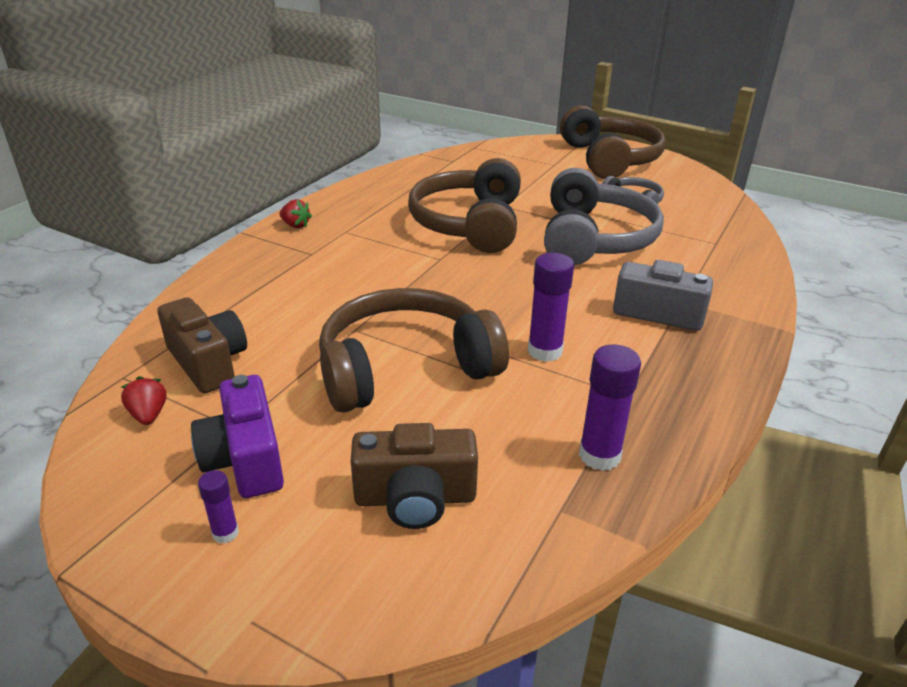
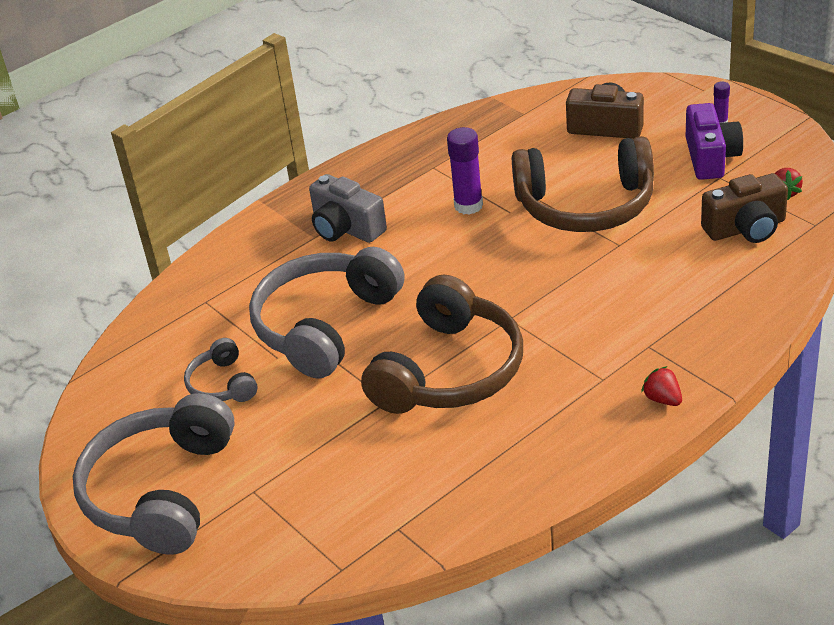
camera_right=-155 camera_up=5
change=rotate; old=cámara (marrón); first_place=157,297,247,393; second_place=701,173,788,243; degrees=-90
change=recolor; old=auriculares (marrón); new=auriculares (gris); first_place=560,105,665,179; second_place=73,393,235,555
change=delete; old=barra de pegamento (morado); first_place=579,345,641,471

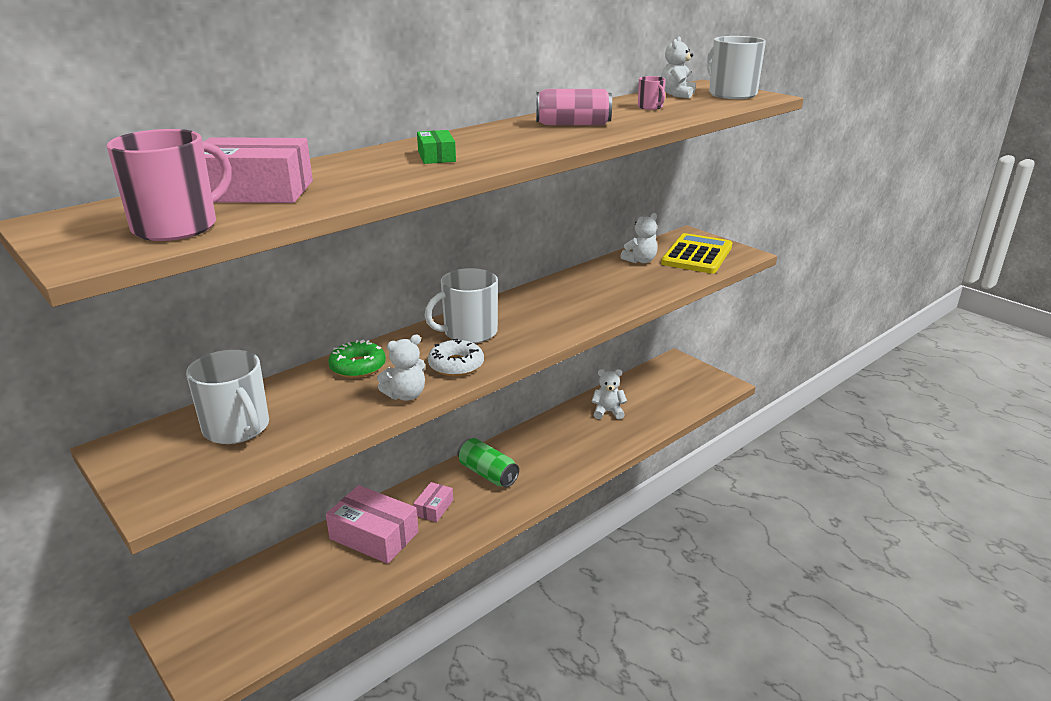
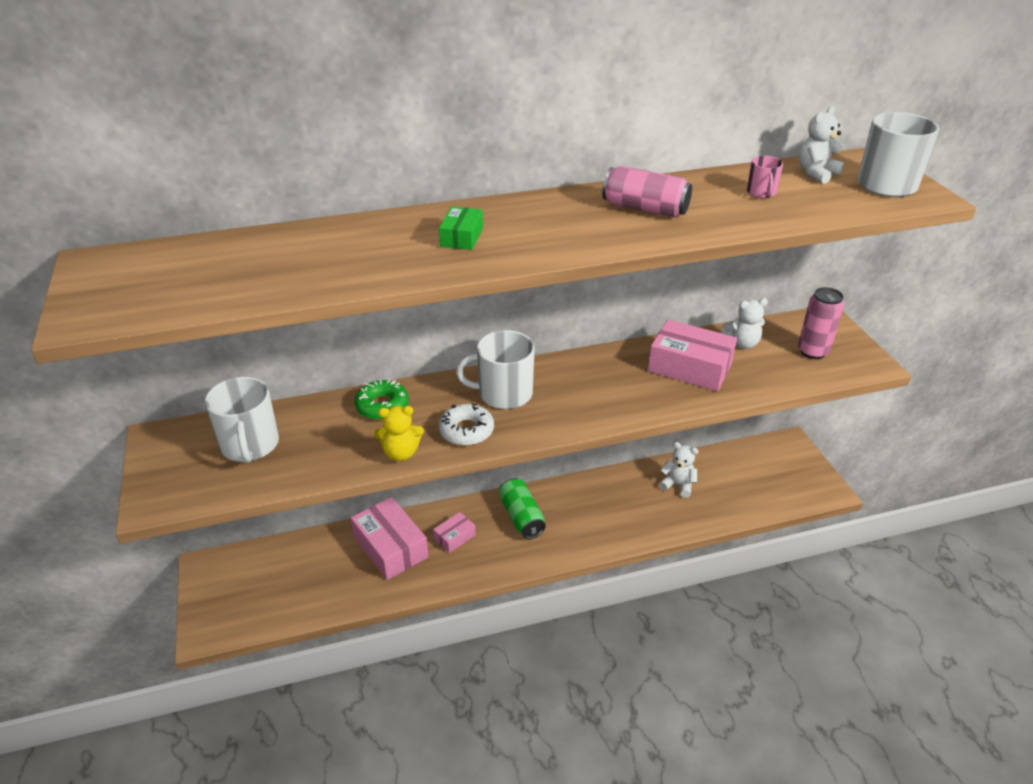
camera_right=25 camera_up=10
change=delete; old=taza (rosa); first_place=106,129,231,241
change=move; old=caja (rosa); first_place=204,137,313,203; second_place=648,319,737,391
change=recolor; old=osito (blanco); new=osito (amarillo); first_place=377,334,425,401; second_place=374,406,424,461
change=replace; old=calculadora (amarillo); new=lata (rosa); first_place=661,233,732,274; second_place=798,287,844,359

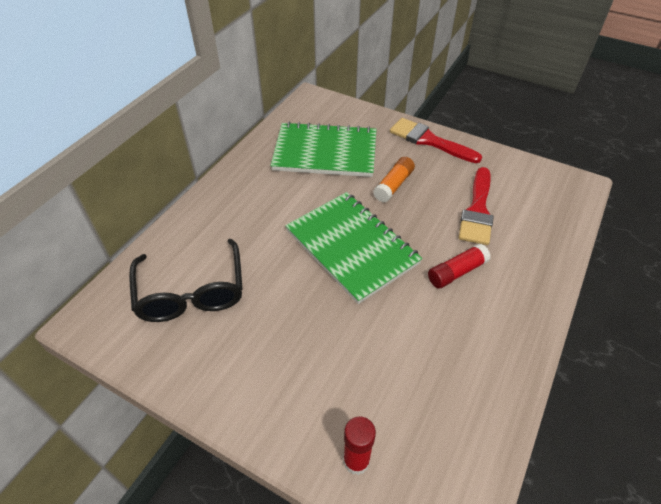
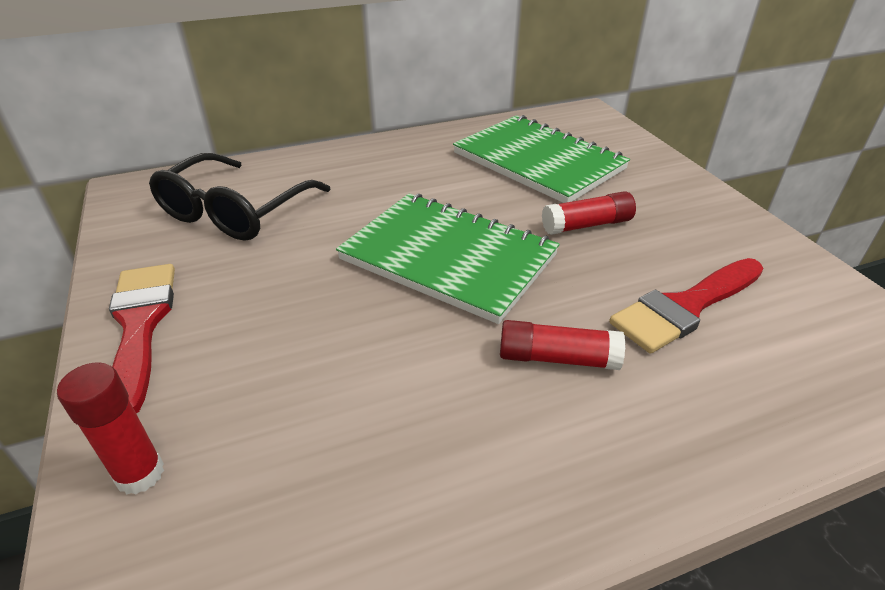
camera_right=40 camera_up=-10
change=rotate; old=cuaderno (verde); first_place=285,192,423,304; second_place=336,193,560,324; degrees=-60
change=recolor; old=barra de pegamento (naranja); new=barra de pegamento (rojo); first_place=373,157,415,203; second_place=542,191,636,235
change=move; old=pincel (rojo); first_place=390,118,482,163; second_place=109,264,175,414

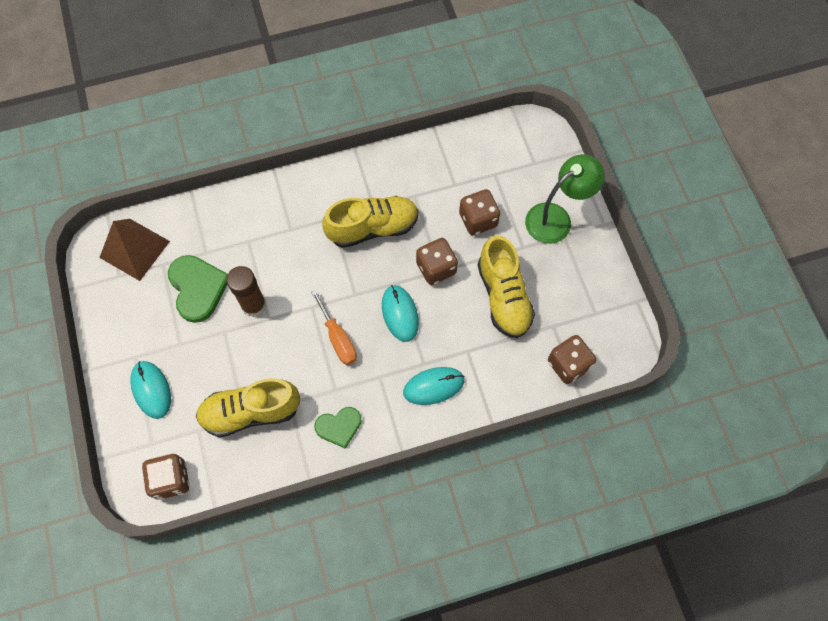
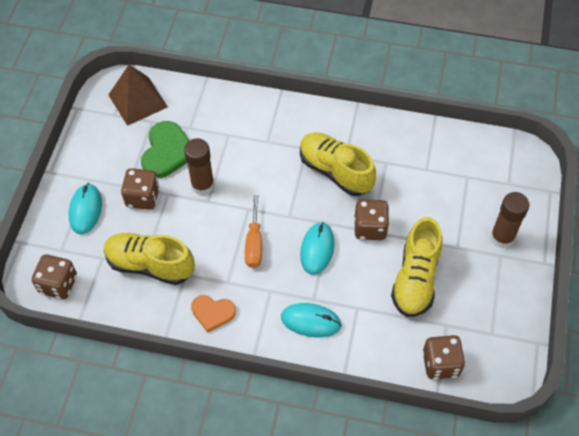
camera_right=30 camera_up=-10
change=recolor; old=corazón (verde); new=corazón (naranja); first_place=314,407,361,449; second_place=191,295,236,332
change=rotate; old=zapato (amarillo); first_place=322,196,419,248; second_place=300,132,376,196; degrees=-150
change=move; old=dado (marrón); first_place=459,189,500,236; second_place=121,168,160,210
change=replace; old=lámpara (verde); new=barra de pegamento (marrón); first_place=525,154,605,244; second_place=491,192,530,248

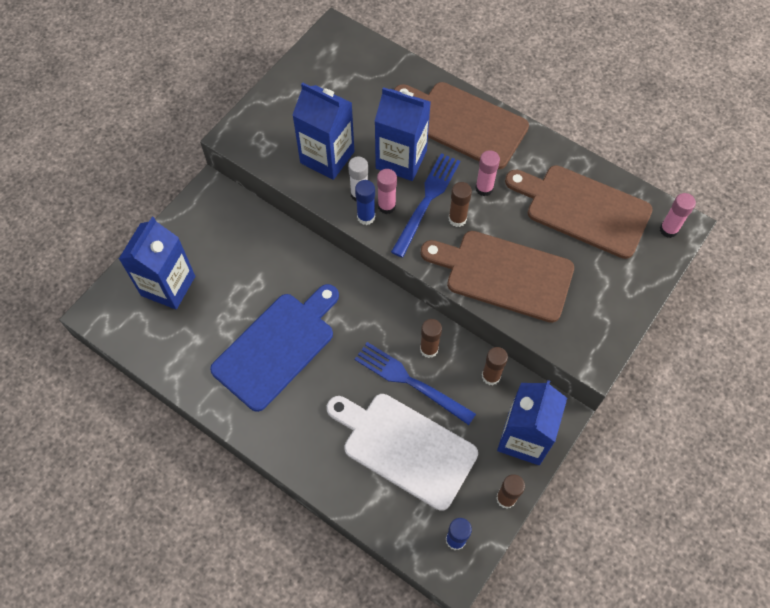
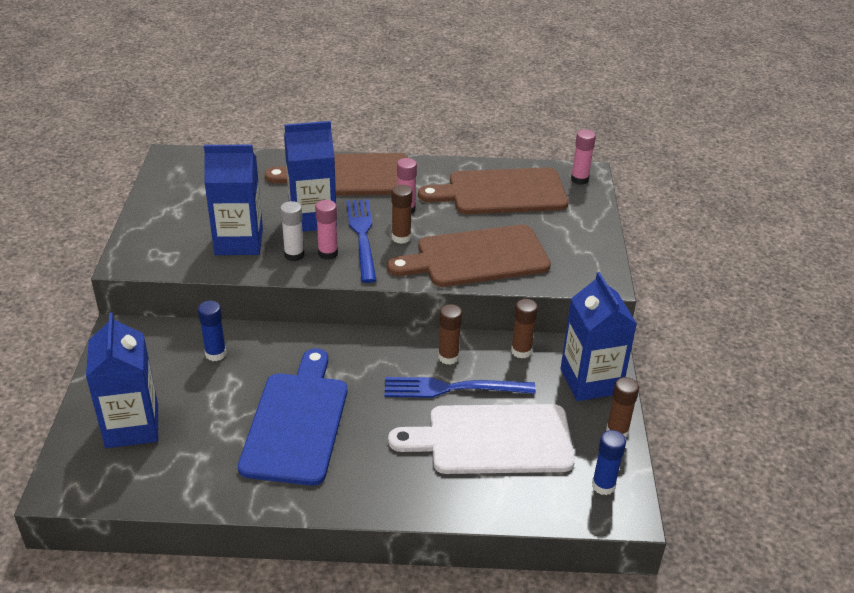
camera_right=-35 camera_up=-25
change=move; old=barra de pegamento (azul); first_place=355,180,375,225; second_place=198,301,226,361

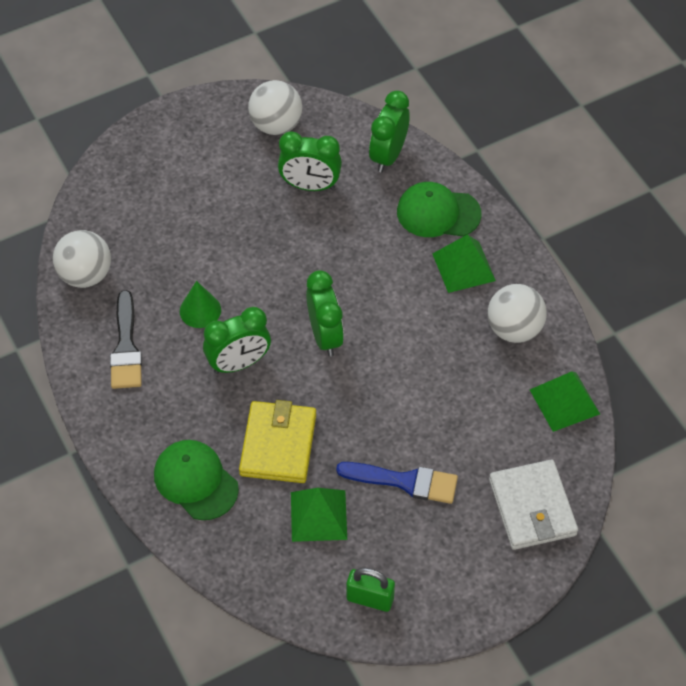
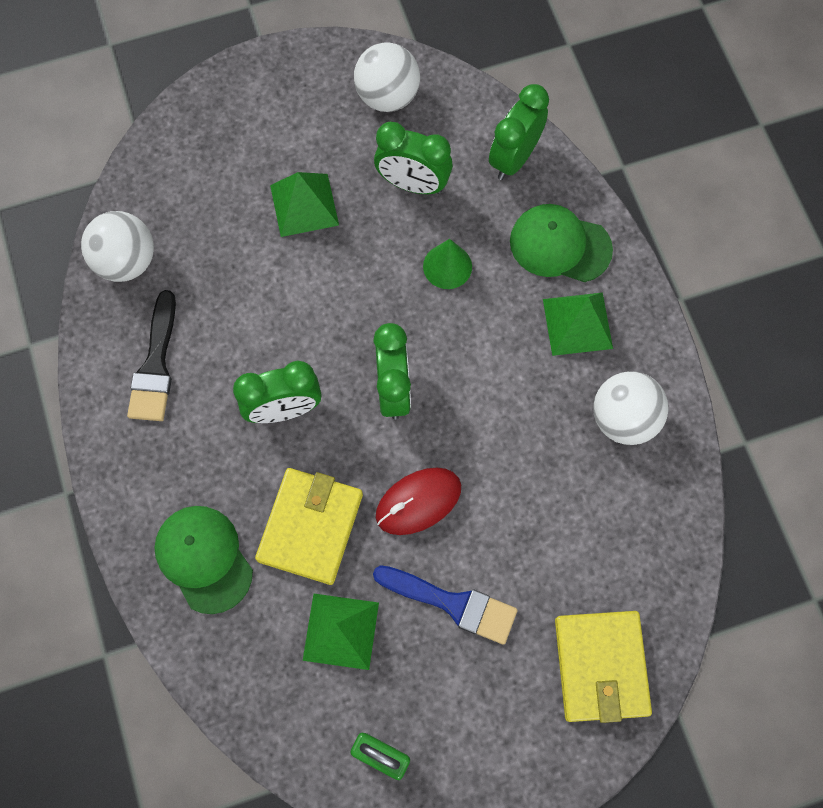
camera_right=10 camera_up=15
change=move; old=cono (verde); first_place=180,281,221,328; second_place=423,239,472,289
change=recolor; old=cartera (blanco); new=cartera (amarillo); first_place=489,459,578,550; second_place=555,611,652,723
change=move; old=pirámide (verde); first_place=530,371,600,432; second_place=270,172,339,237
change=insert; new=ratón (rojo); second_place=376,467,461,535

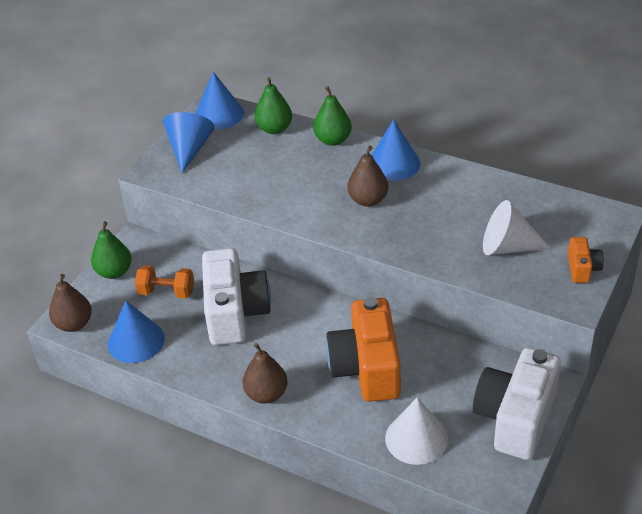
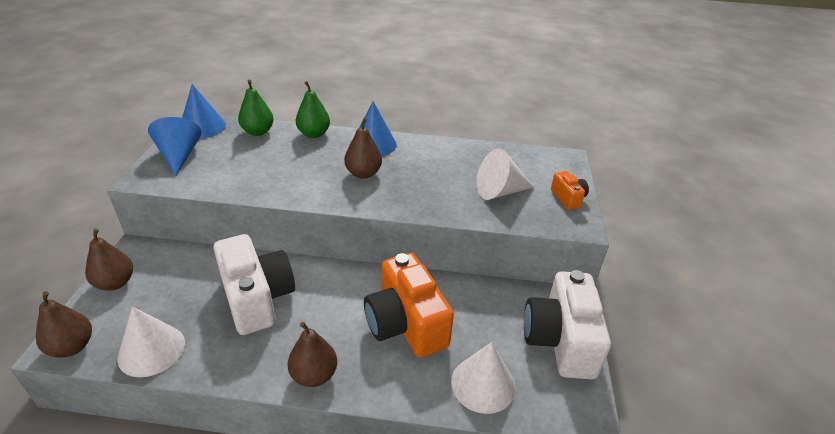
camera_right=-25 camera_up=-5
change=recolor; old=pera (verde); new=pera (marrón); first_place=91,221,131,279; second_place=85,228,133,291
change=recolor; old=cono (azul); new=cono (blanco); first_place=108,301,165,363; second_place=117,306,185,377
change=delete; old=mancuerna (naranja); first_place=135,265,194,299

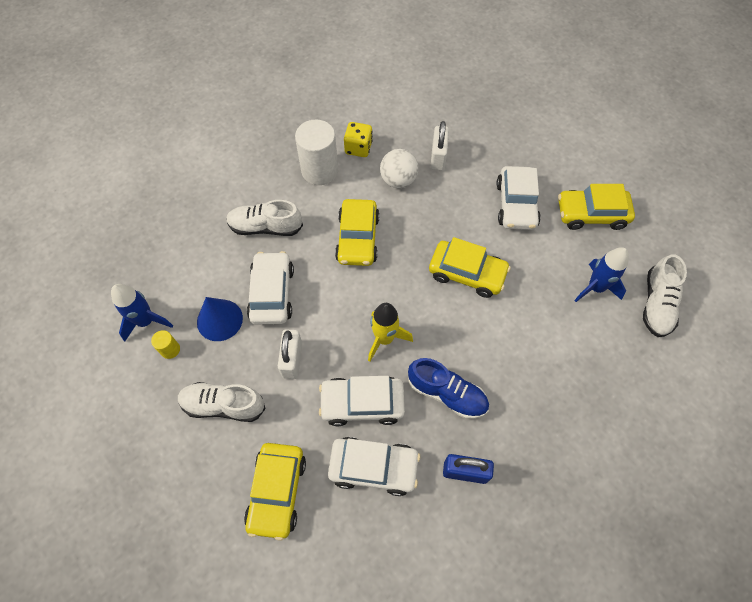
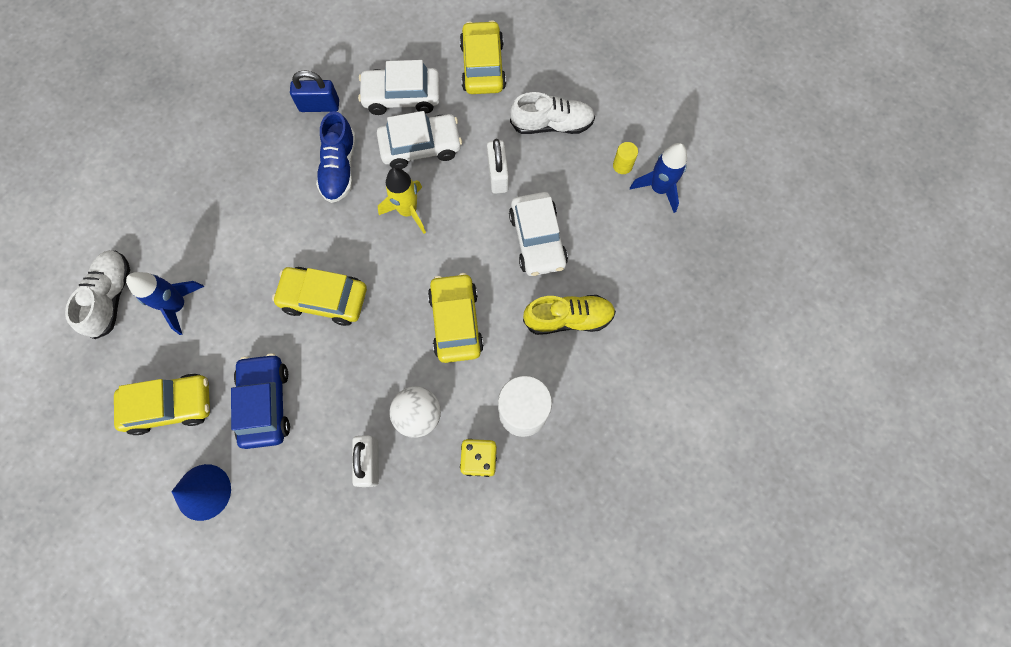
camera_right=170 camera_up=10
change=move; old=cono (azul); first_place=197,297,243,341; second_place=171,464,231,521
change=recolor; old=zapato (blanco); new=zapato (amarillo); first_place=226,200,303,236; second_place=523,295,616,335
change=rotate; old=zapato (azul); first_place=408,358,489,419; second_place=316,111,356,203; degrees=-105
change=recolor; old=coche (blanco); new=coche (azul); first_place=496,166,541,230; second_place=231,353,290,449

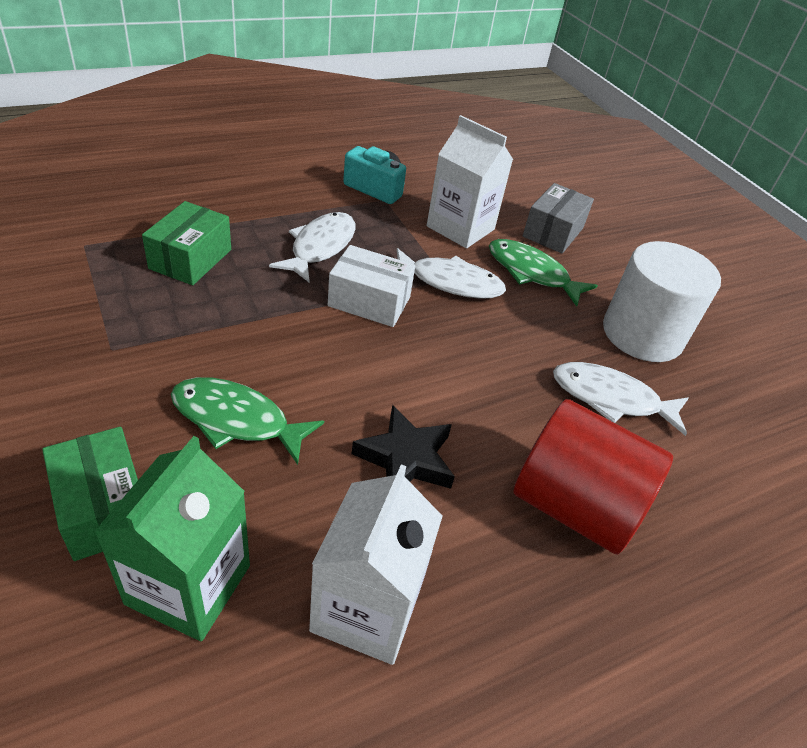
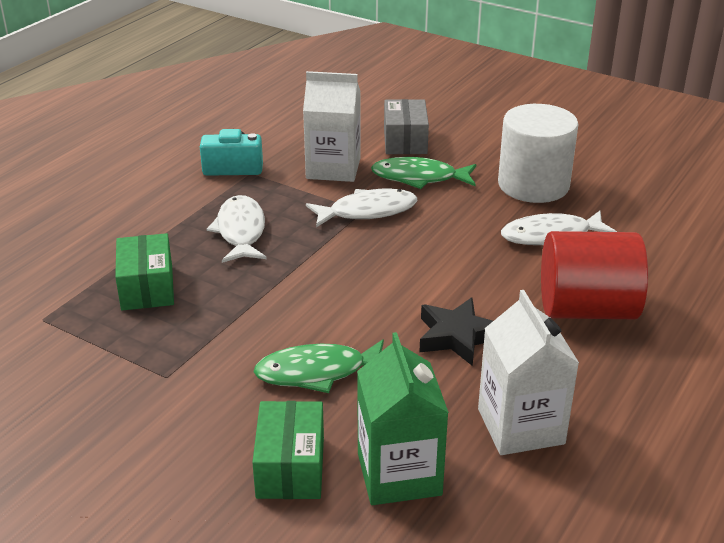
camera_right=-25 camera_up=-10
change=rotate; old=caja (verde); first_place=42,426,138,561; second_place=252,401,324,499; degrees=60
change=delete; old=caja (blanco); first_place=328,245,415,327

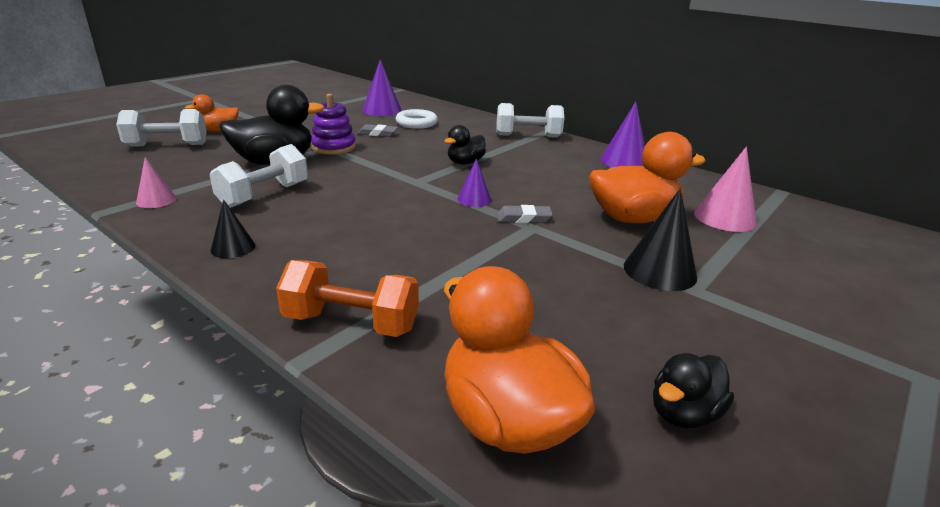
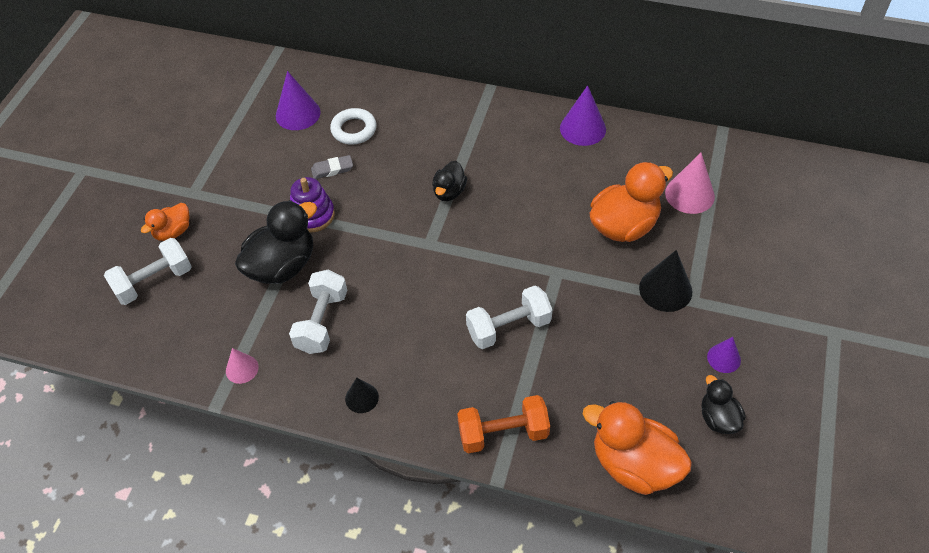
camera_right=-20 camera_up=25
change=move; old=cono (morado); first_place=457,158,491,207; second_place=707,337,741,373
change=move; old=mancuerna (blanco); first_place=497,103,564,138; second_place=466,285,552,349
change=delete; old=goma de borrar (gris); first_place=497,205,553,223
change=rotate; old=pato (negro); first_place=653,353,734,428; second_place=701,375,746,434; degrees=135

